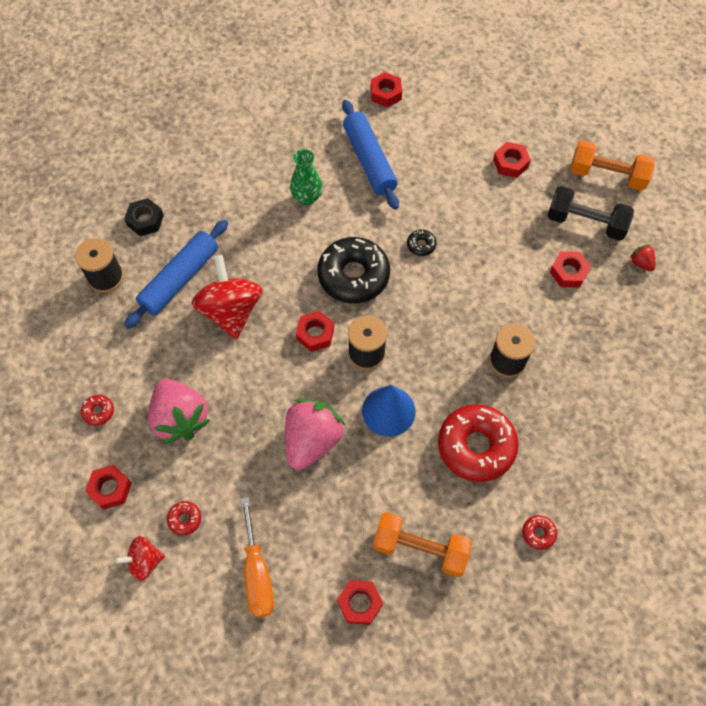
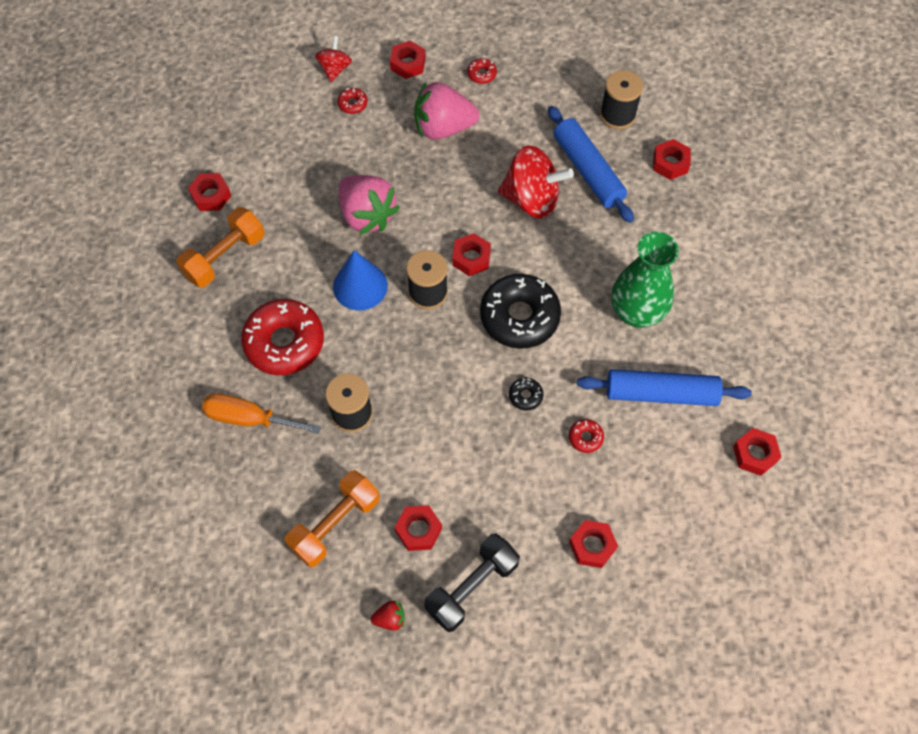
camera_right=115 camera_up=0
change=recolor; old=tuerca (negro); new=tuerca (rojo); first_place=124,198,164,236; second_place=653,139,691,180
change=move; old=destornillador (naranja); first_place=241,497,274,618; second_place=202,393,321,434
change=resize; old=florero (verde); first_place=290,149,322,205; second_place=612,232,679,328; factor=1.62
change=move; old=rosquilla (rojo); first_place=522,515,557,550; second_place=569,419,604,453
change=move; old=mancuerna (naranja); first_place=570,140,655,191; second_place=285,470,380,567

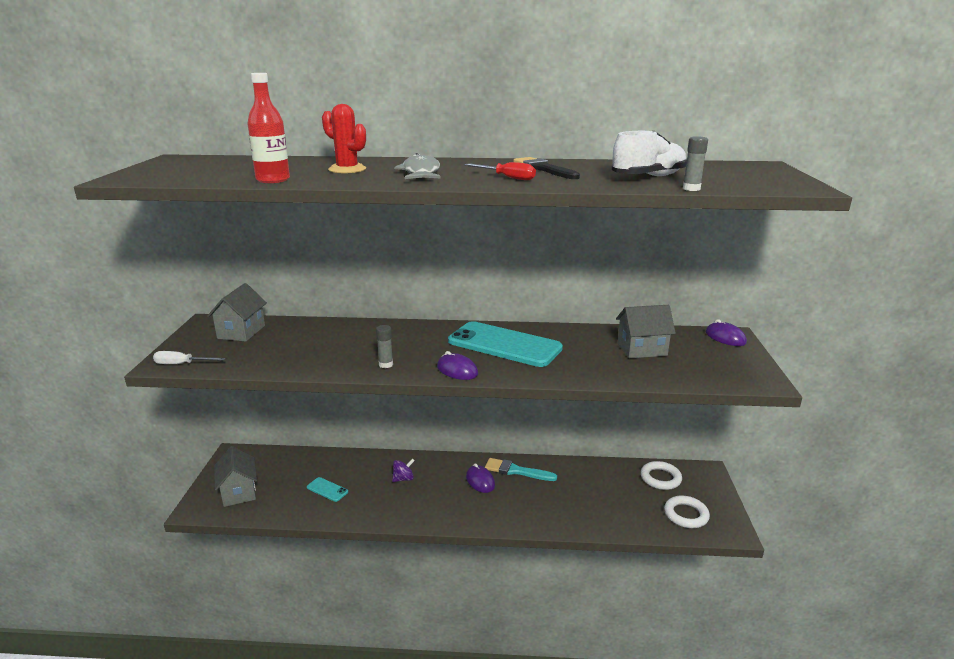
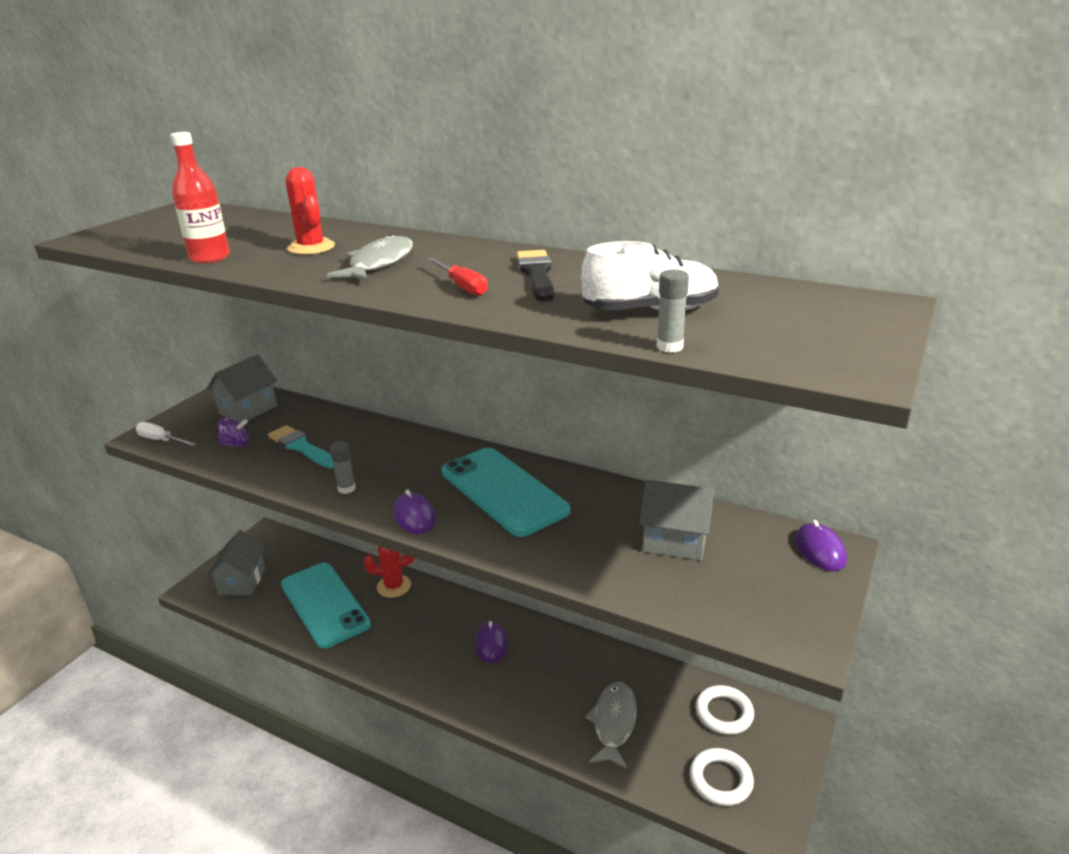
camera_right=25 camera_up=5
change=resize; old=móvil (turquesa); first_place=307,477,348,502; second_place=281,563,371,649; factor=2.38
change=move; old=peonza (morado); first_place=392,458,415,482; second_place=217,417,249,447
change=move; old=pincel (turquesa); first_place=485,458,557,481; second_place=268,425,334,468
change=insert; new=cactus (rojo); second_place=364,546,414,598
change=insert; new=pez (gris); second_place=585,682,637,769

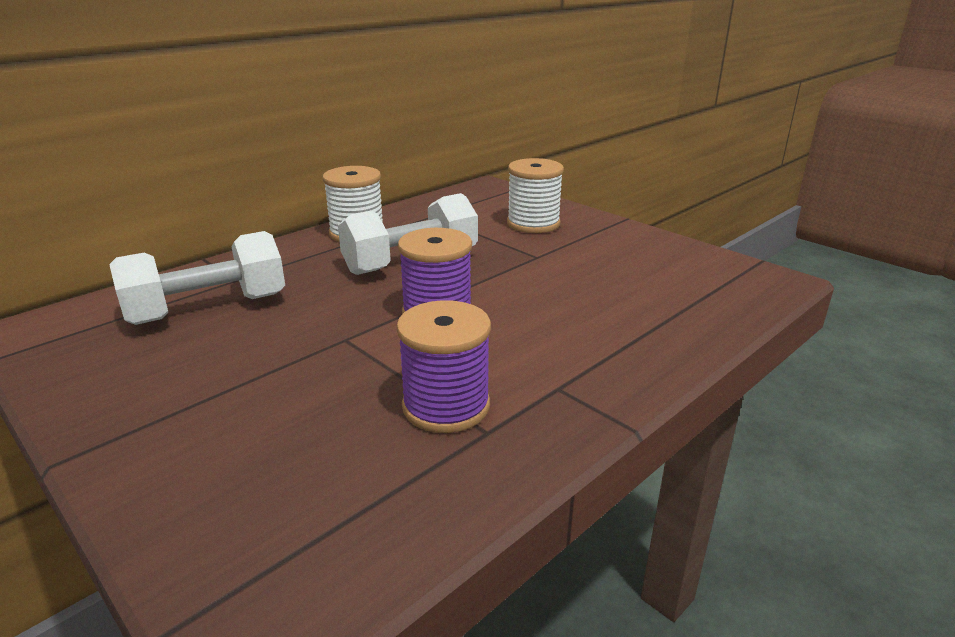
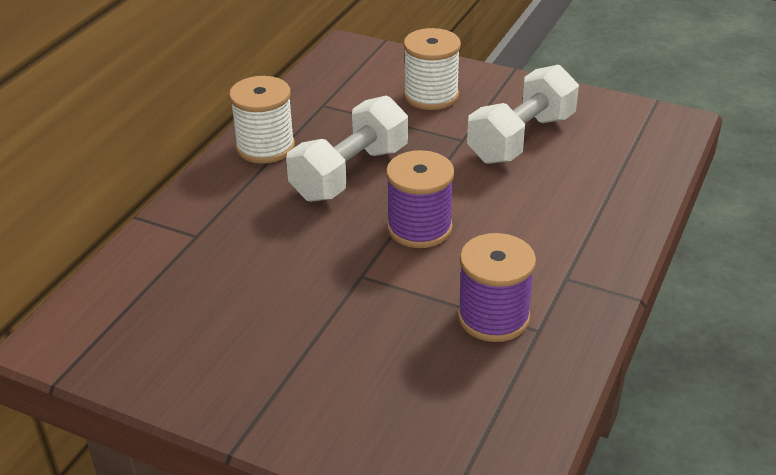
camera_right=-20 camera_up=10
change=move; old=mancuerna (blanco); first_place=109,231,285,325; second_place=467,65,579,164

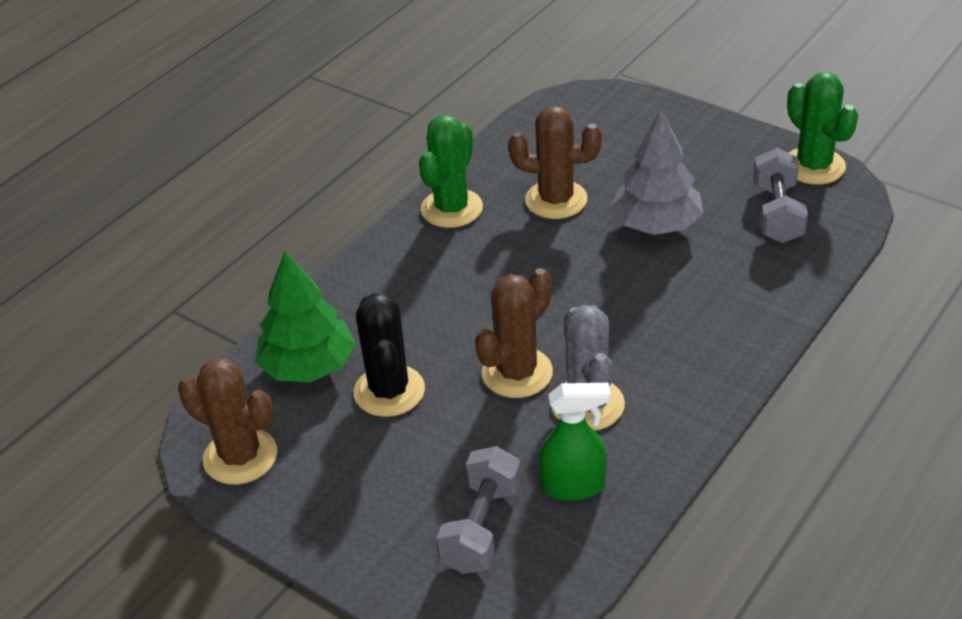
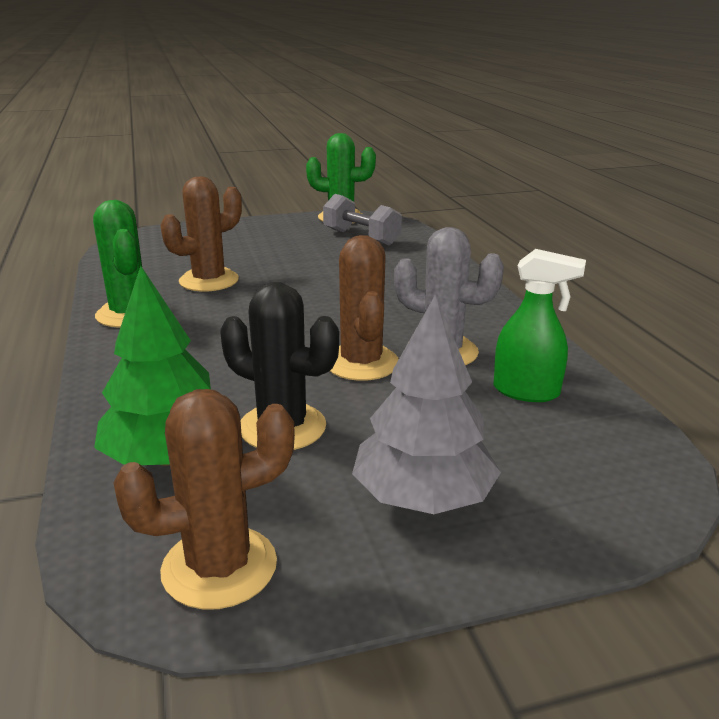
camera_right=-55 camera_up=-15
change=delete; old=mancuerna (gris); first_place=436,446,521,574
change=rotate; old=pulverizador (verde); first_place=539,383,611,501; second_place=494,249,586,402; degrees=75
change=move; old=árbol (gris); first_place=611,110,703,235; second_place=352,295,501,514

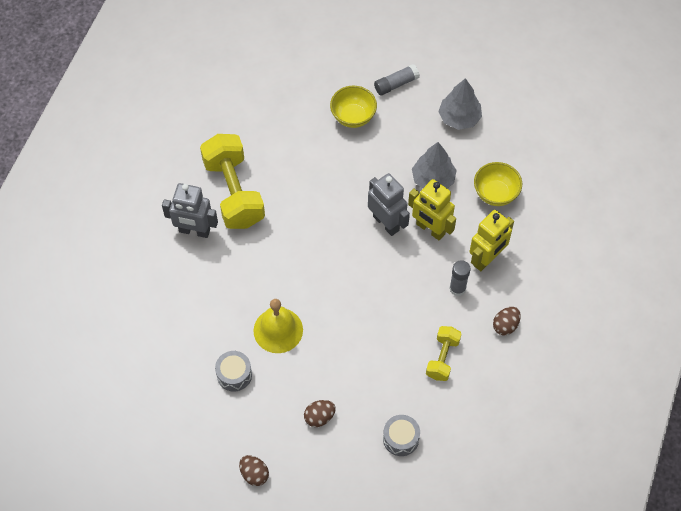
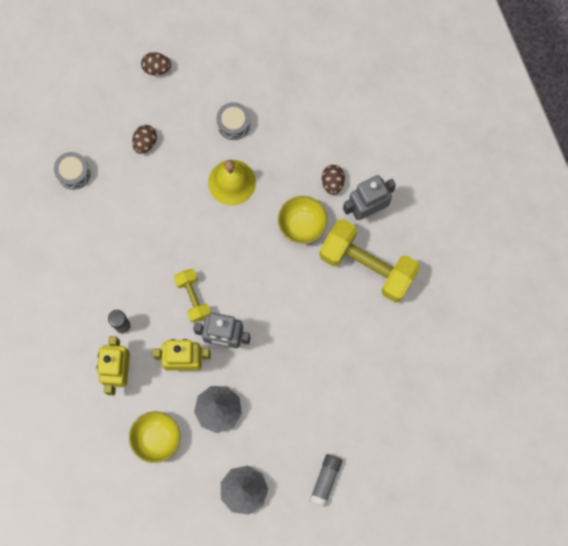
camera_right=140 camera_up=15
change=move; old=cuenco (amarillo); first_place=330,86,377,128; second_place=278,196,328,244
change=move; old=mancuerna (amarillo); first_place=426,326,462,381; second_place=174,269,211,323
change=move; old=huevo (marrón); first_place=493,307,521,335; second_place=322,165,345,195

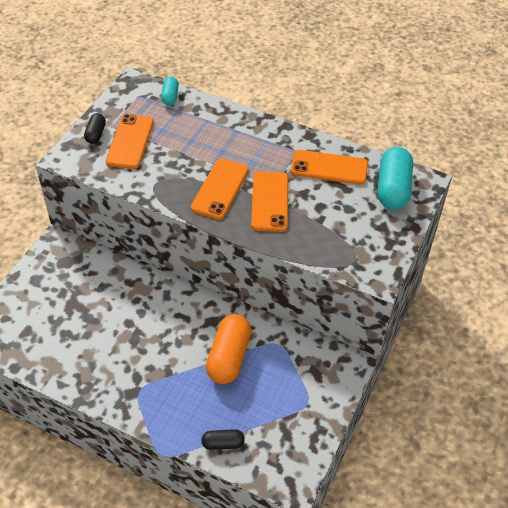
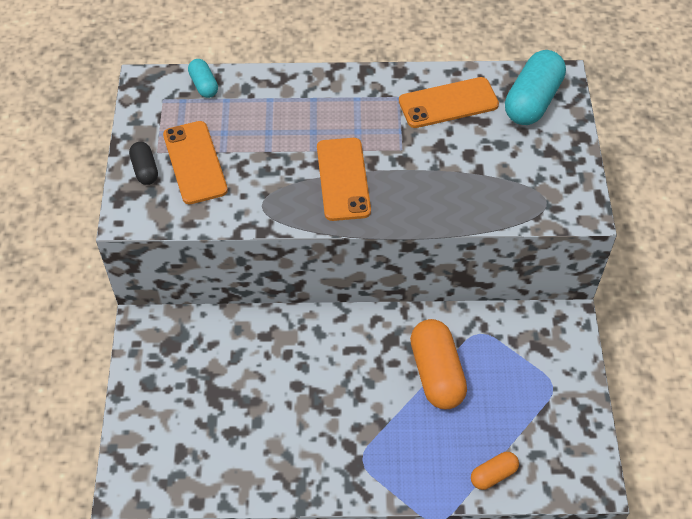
camera_right=-25 camera_up=5
change=recolor; old=cápsula (negro); new=cápsula (naranja); first_place=201,429,245,450; second_place=471,452,519,490
change=delete; old=móvil (naranja); first_place=251,171,288,232
change=rotate; old=cápsula (turquesa); first_place=378,147,413,210; second_place=505,50,566,125; degrees=45

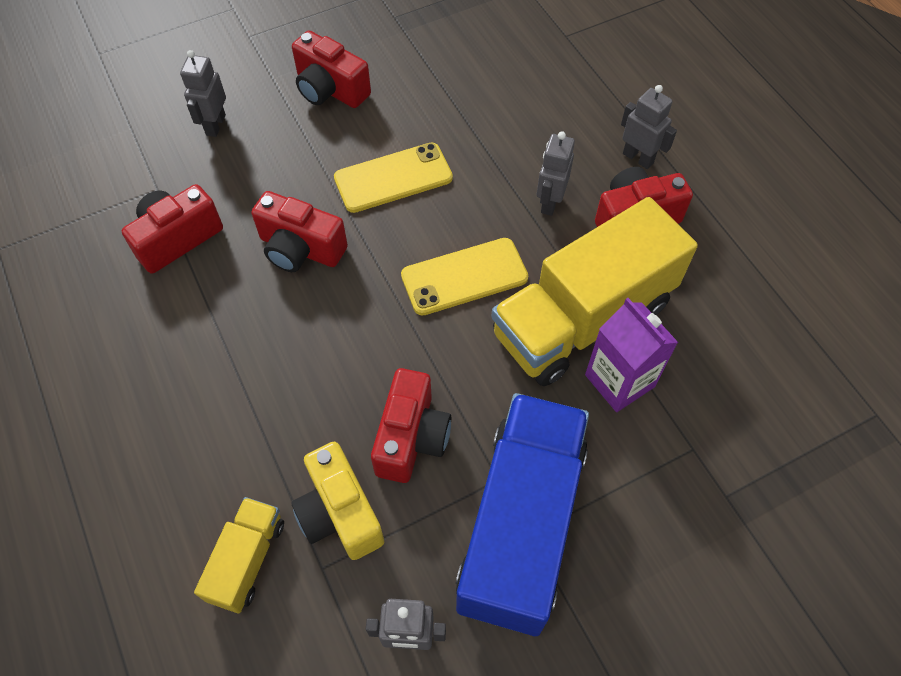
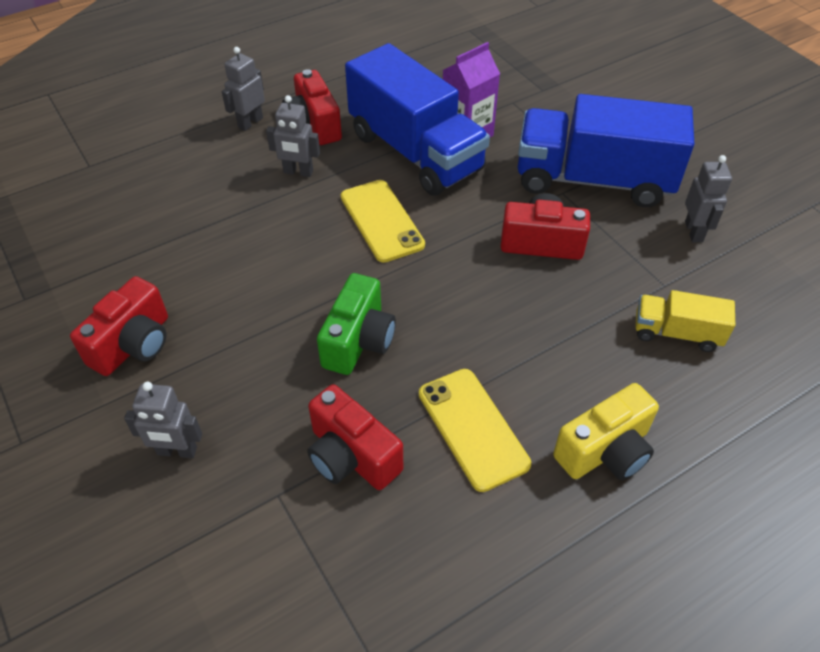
camera_right=-95 camera_up=-10
change=recolor; old=cámara (rojo); new=cámara (verde); first_place=251,191,348,272; second_place=317,273,396,375
change=move; old=cámara (amarillo); first_place=291,442,384,560; second_place=553,383,659,480
change=move; old=móvil (amarillo); first_place=334,143,453,213; second_place=419,369,531,492
change=recolor; old=camión (amarillo); new=camión (azul); first_place=491,197,698,386; second_place=345,43,490,196

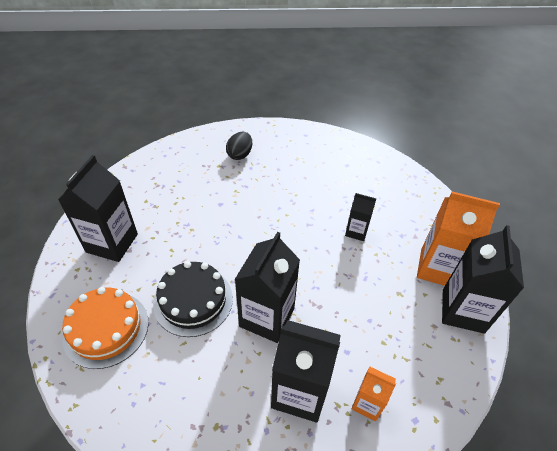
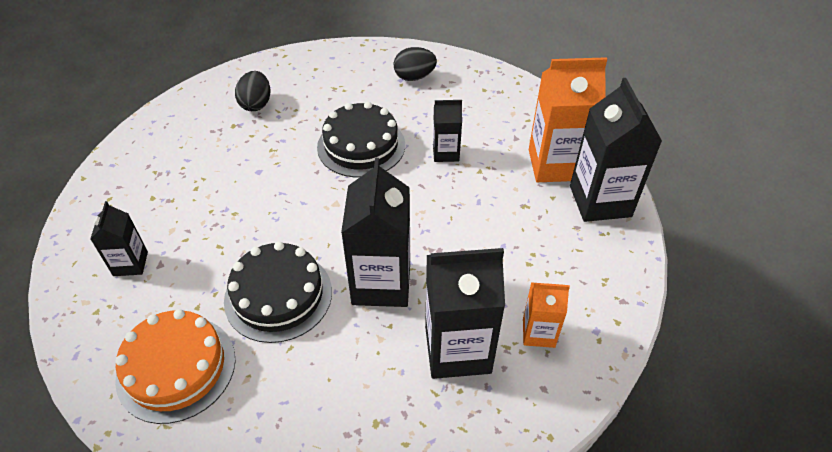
camera_right=-20 camera_up=0
change=resize; old=cartón de leche (negro); first_place=58,155,138,262; second_place=90,201,148,276; factor=0.54
change=insert; new=tarta (negro); second_place=317,102,405,178
change=insert; new=huevo (negro); second_place=394,47,437,81

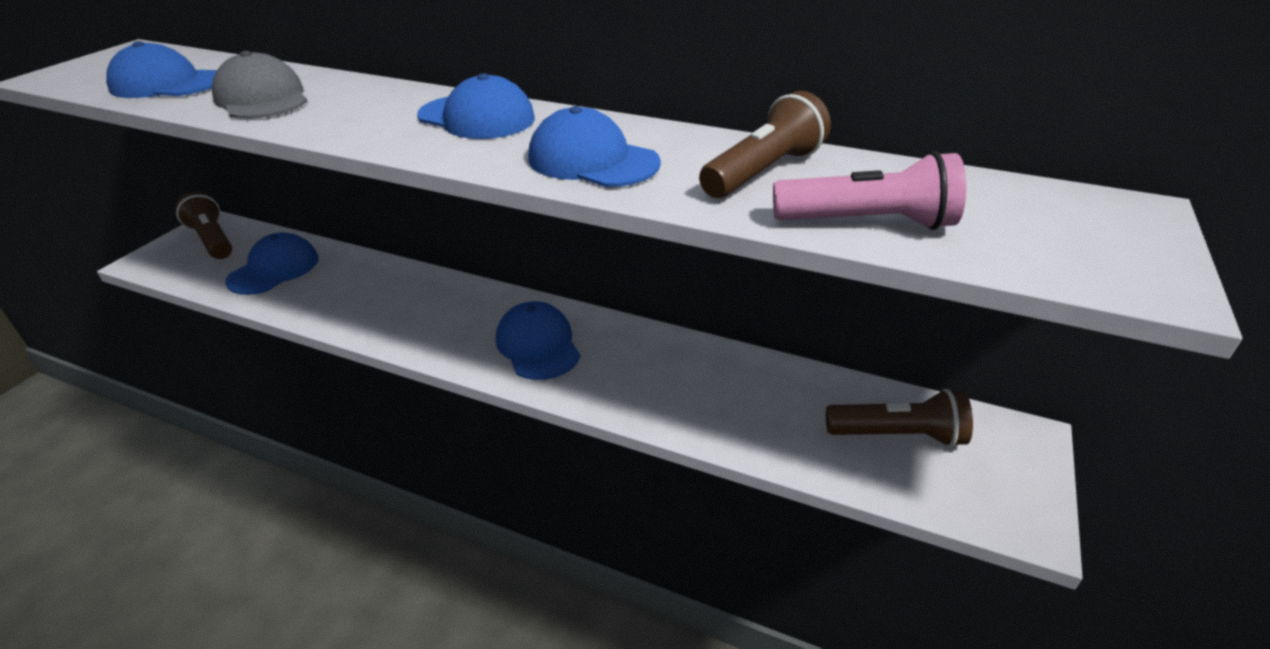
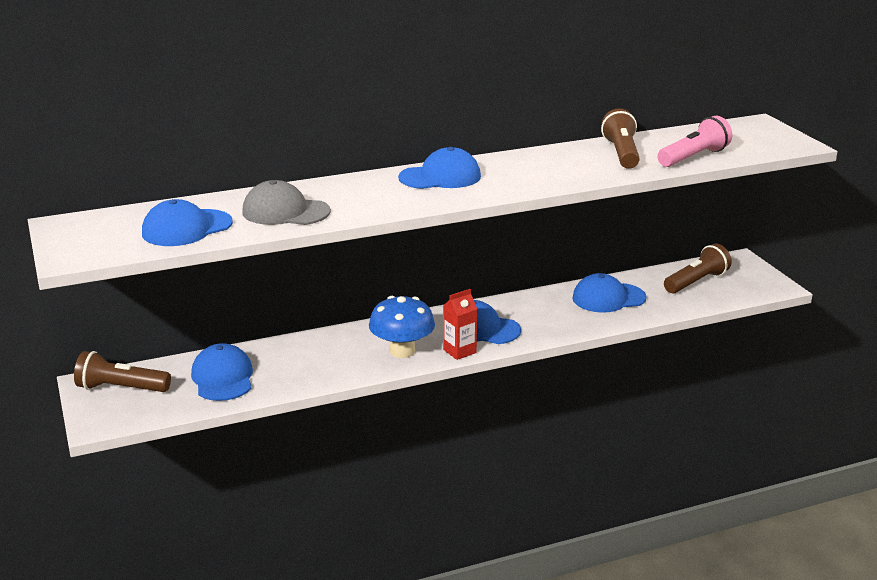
camera_right=-45 camera_up=-10
change=move; old=gorra (azul); first_place=528,106,661,187; second_place=572,273,646,313
change=insert; new=seta (azul); second_place=369,296,435,358
change=insert; new=cartón de leche (rojo); second_place=443,289,477,360

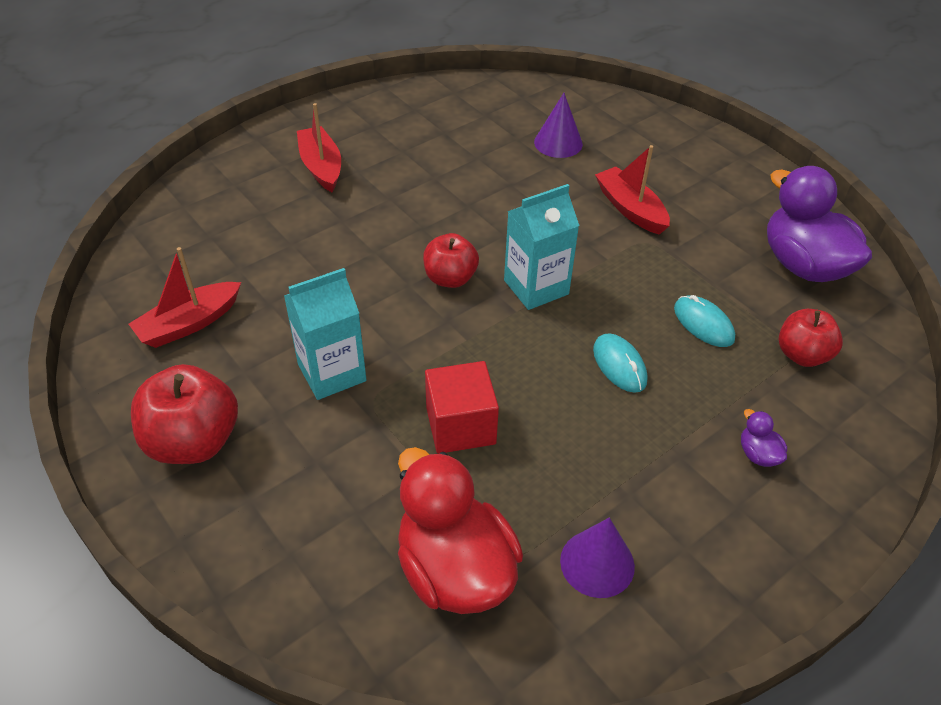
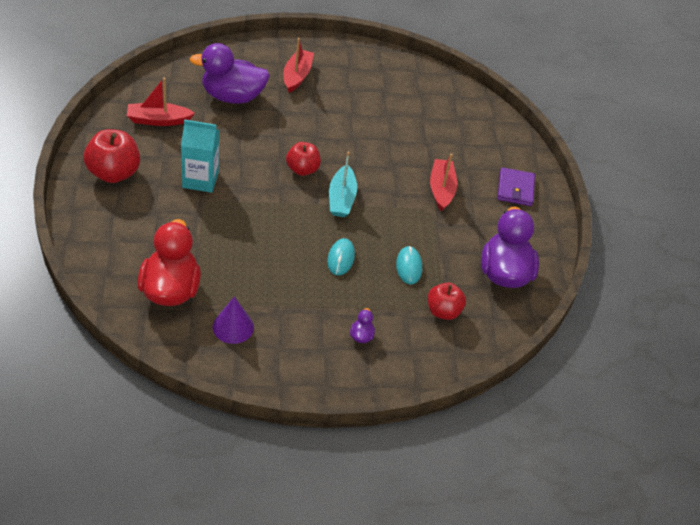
camera_right=30 camera_up=0
change=delete; old=cubo (rojo); first_place=425,361,499,454
change=replace; old=cartón de leche (turquesa); new=barco (turquesa); first_place=504,184,580,310; second_place=329,151,357,217
change=delete; old=cono (morado); first_place=534,93,583,158
change=insert; new=pato (morado); second_place=189,43,270,104
change=insert; new=cartera (morado); second_place=497,167,535,206

